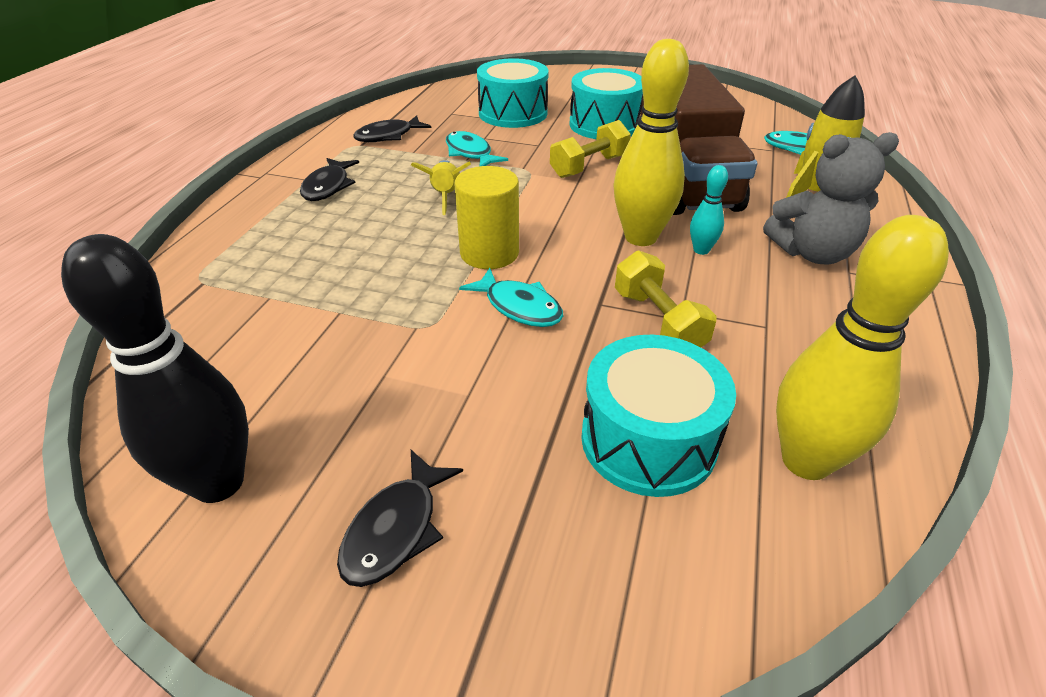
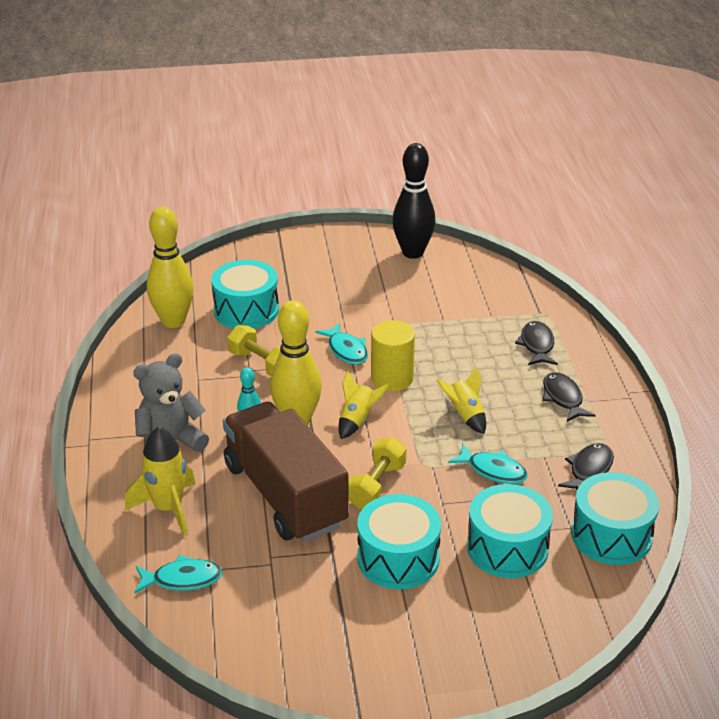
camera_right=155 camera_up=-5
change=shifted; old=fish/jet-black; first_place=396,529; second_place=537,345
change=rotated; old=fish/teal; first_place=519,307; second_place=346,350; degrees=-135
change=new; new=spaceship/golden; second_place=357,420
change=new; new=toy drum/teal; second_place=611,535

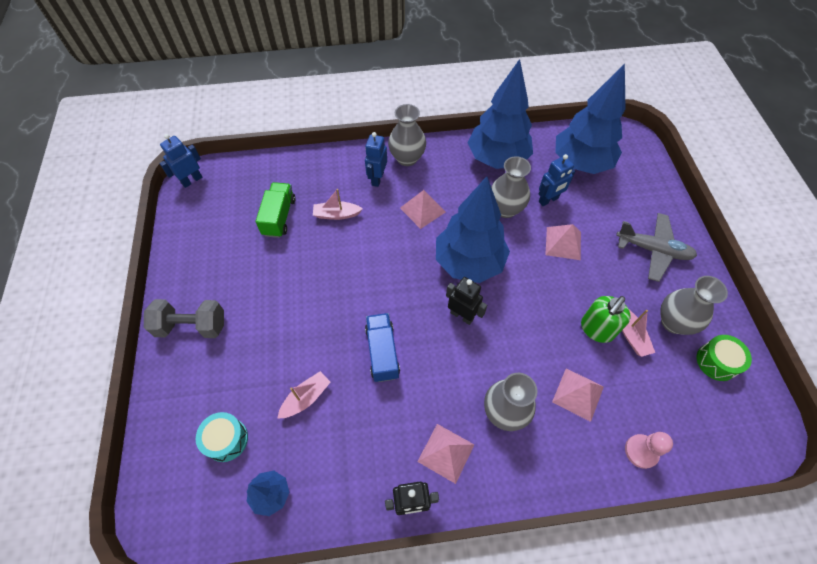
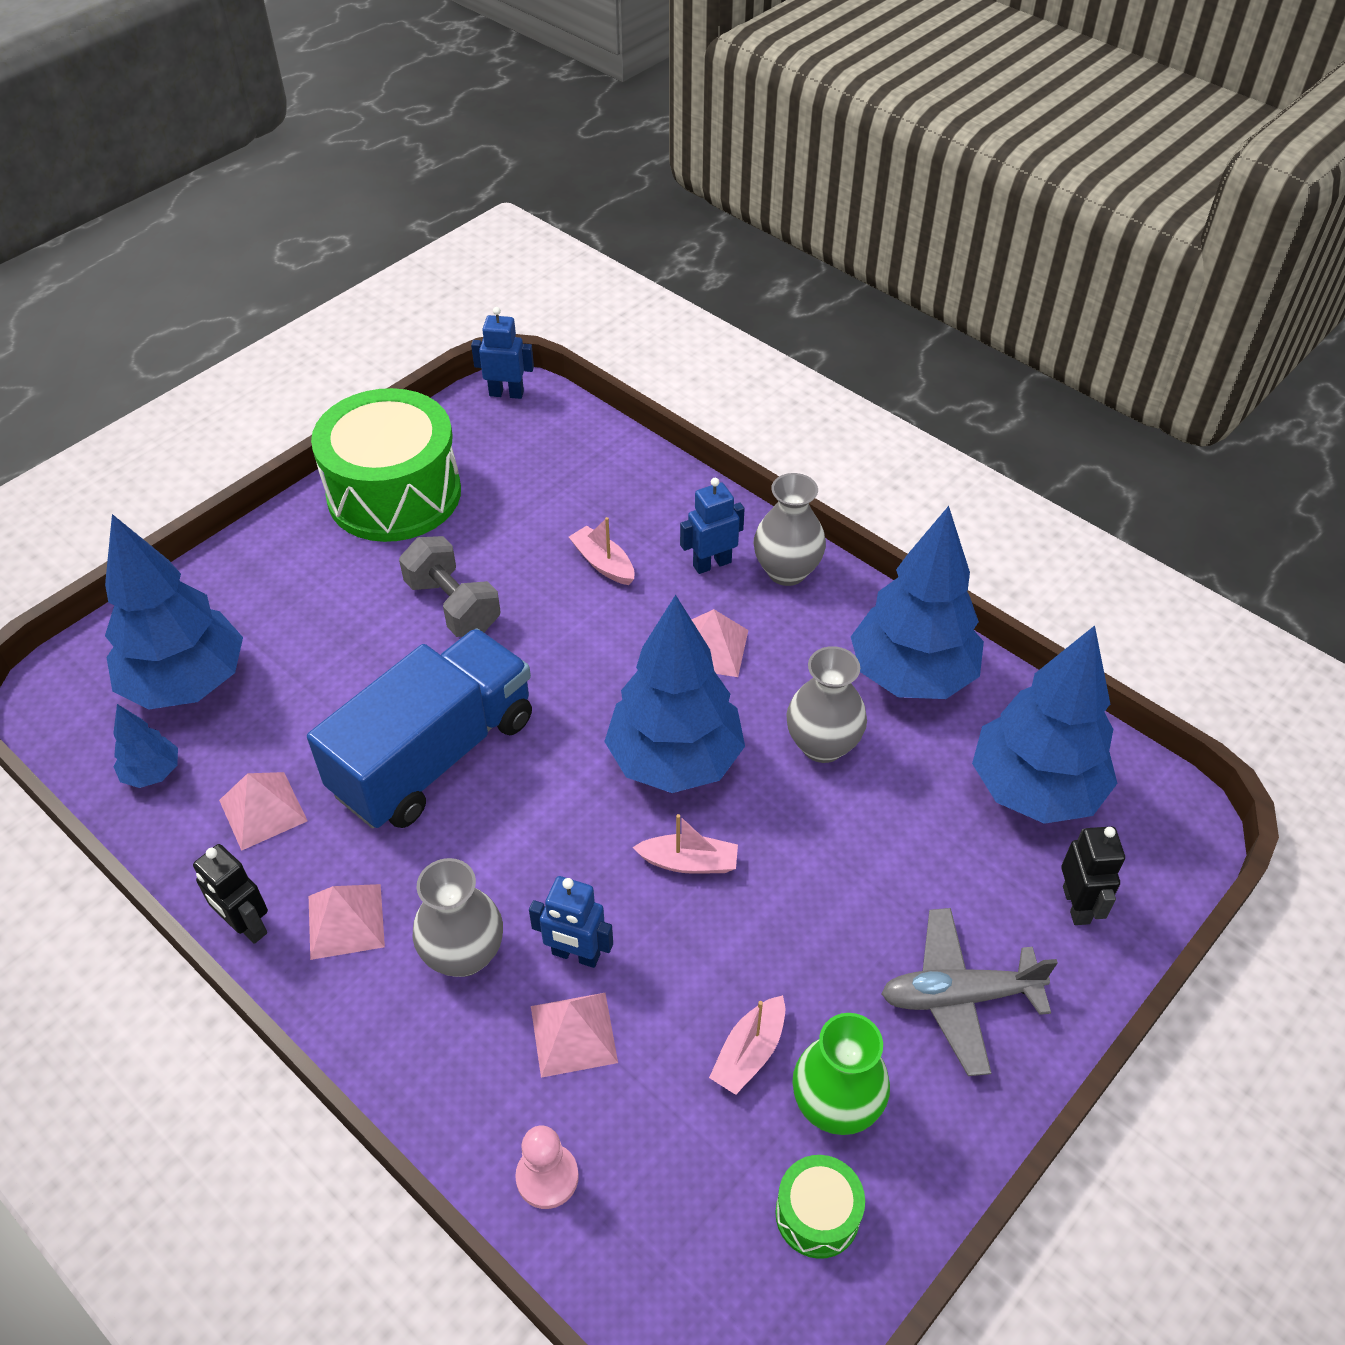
camera_right=50 camera_up=-10
change=shifted; old=hand weight/ash-grey; first_place=192,326; second_place=453,605
change=swapped; old=toy drum/teal; new=tree/blue; first_place=226,439; second_place=187,683
change=gone; old=truck/leaf-green; first_place=279,217
change=shifted; old=sailboat/rosy; first_place=306,398; second_place=689,862
change=scaled; old=truck/blue; first_place=382,352; second_place=434,755; factor=1.93
change=shifted; old=toy robot/jet-black; first_place=462,315; second_place=1076,905
change=shifted; old=toy robot/blue; first_place=548,200; second_place=576,955
change=shifted; old=solid pyramid/rosy; first_place=563,243; second_place=263,810
change=gone; old=soap dispenser/leaf-green; first_place=596,329
change=rotated; old=aeroplane/ash-grey; first_place=653,250; second_place=959,996; degrees=105
change=repainted; old=vase/ash-grey; new=vase/leaf-green; first_place=673,322; second_place=835,1105
change=new; new=toy drum/leaf-green; second_place=394,494

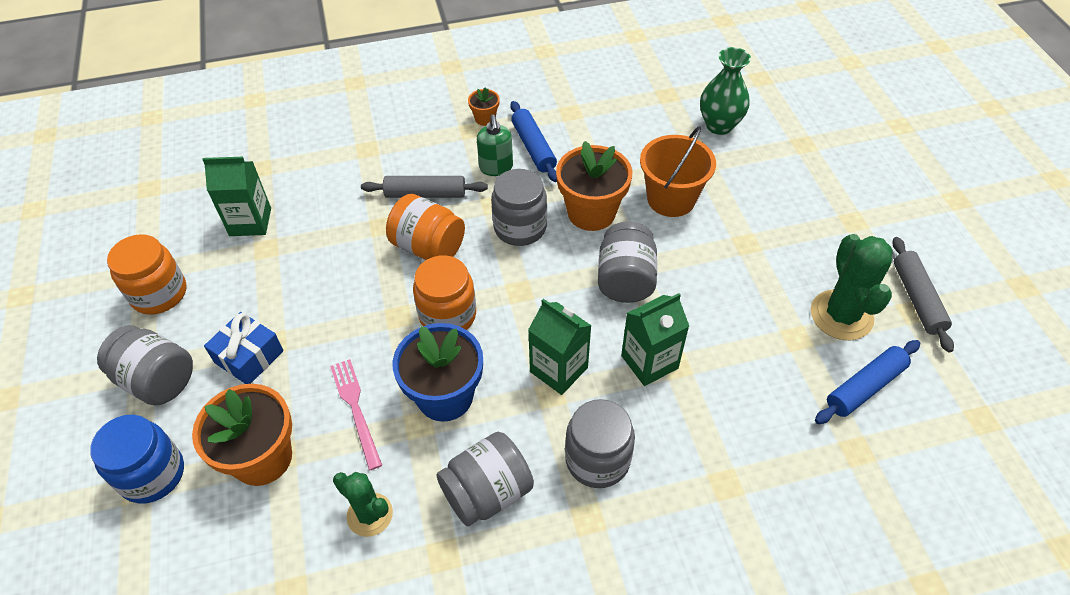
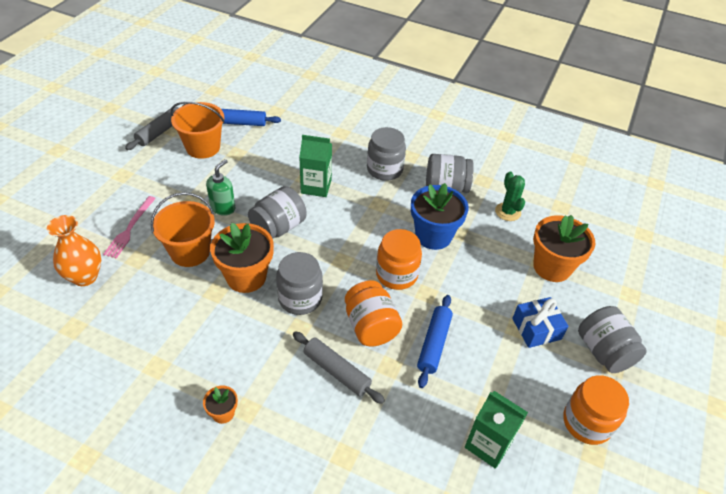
camera_right=-145 camera_up=-5
change=gone; old=jar/blue; first_place=152,474
change=shifted; old=table fork/rosy; first_place=355,409; second_place=130,229
change=shifted; old=soap dispenser/leaf-green; first_place=496,168; second_place=223,208
change=shifted; old=dough roller/blue; first_place=533,147; second_place=434,344
change=gone; old=milk carton/leaf-green; first_place=558,369
change=repainted; old=vase/leaf-green; new=vase/orange-coloured; first_place=719,125; second_place=85,277
change=swapped; old=cactus/leaf-green; new=bucket/orange-coloured; first_place=841,315; second_place=203,147

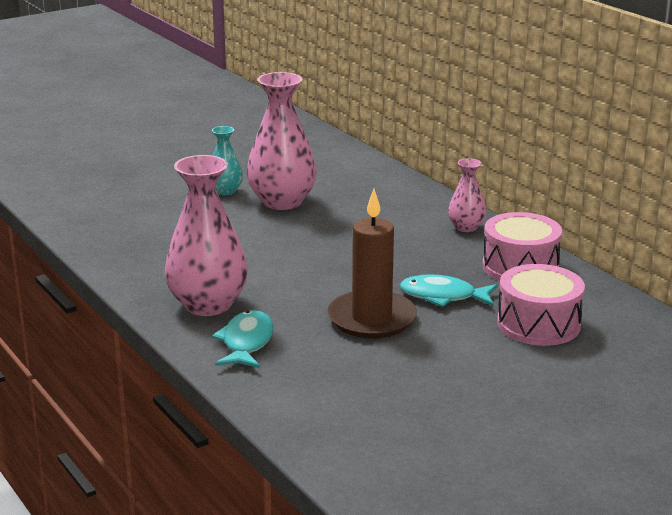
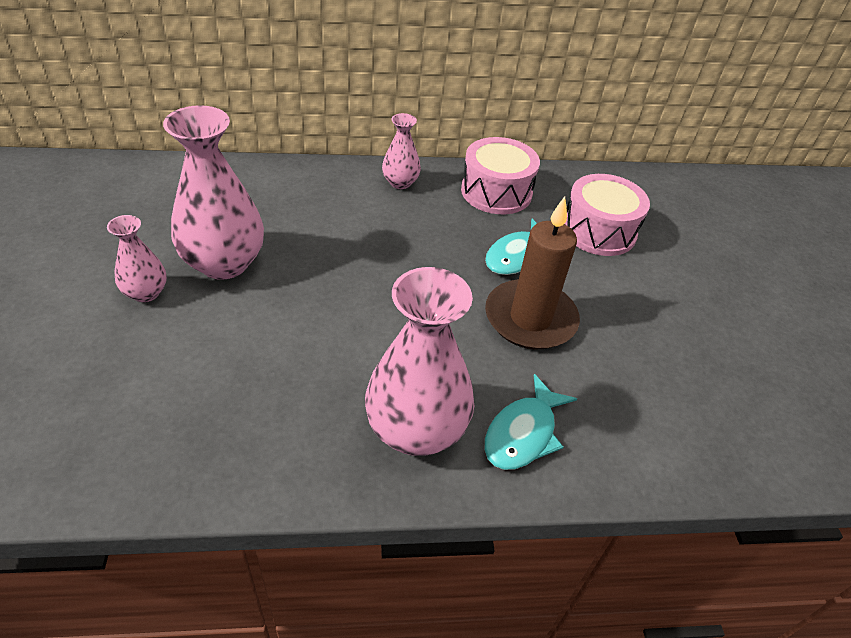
camera_right=-65 camera_up=20
change=repainted; old=vase/teal; new=vase/rosy; first_place=225,191; second_place=146,293
change=rotated; old=fish/teal; first_place=246,342; second_place=523,433; degrees=-90

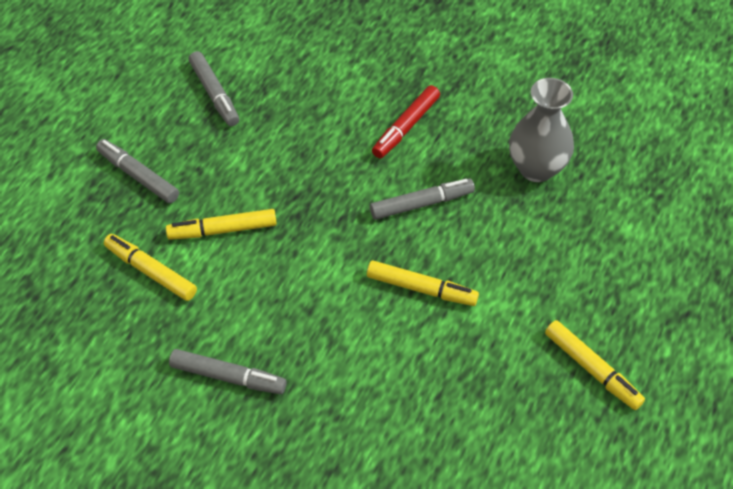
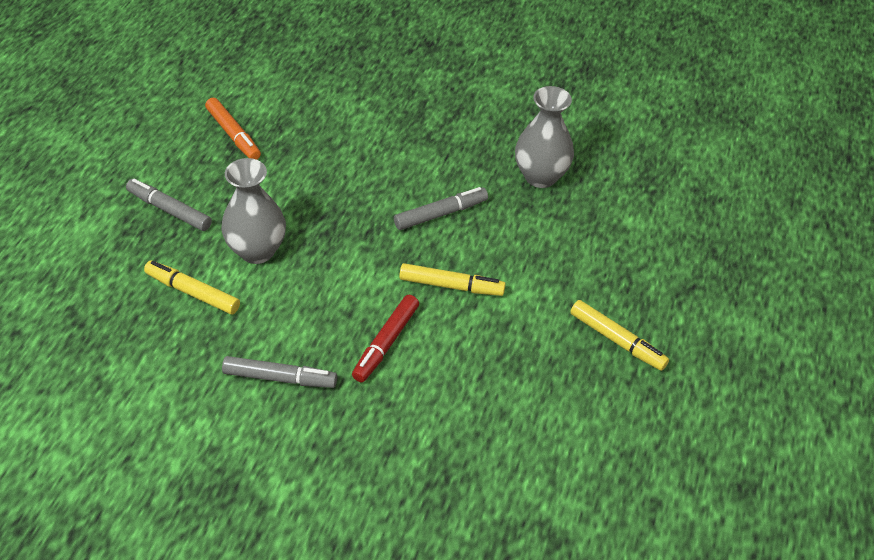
camera_right=-10 camera_up=-5
change=swapped; old=felt pen/golden; new=vase/ash-grey; first_place=222,230; second_place=257,251
change=repainted; old=felt pen/ash-grey; new=felt pen/orange-coloured; first_place=214,94; second_place=233,135
change=shifted; old=felt pen/scarlet; first_place=406,127; second_place=386,343

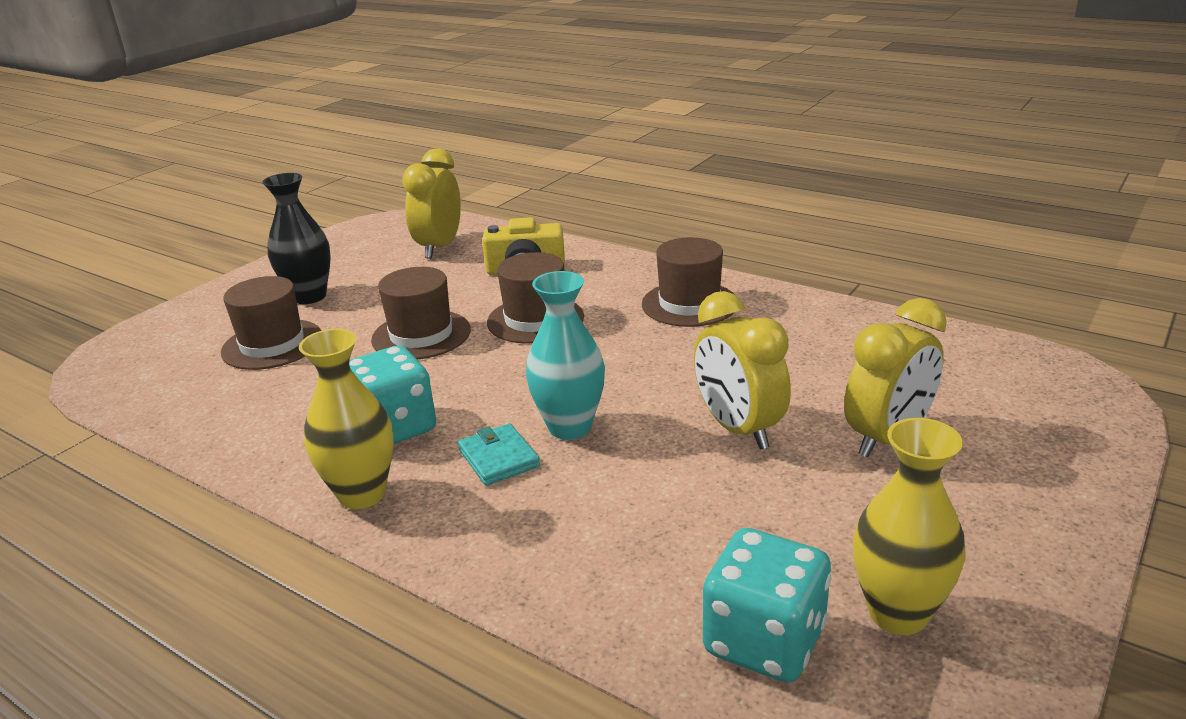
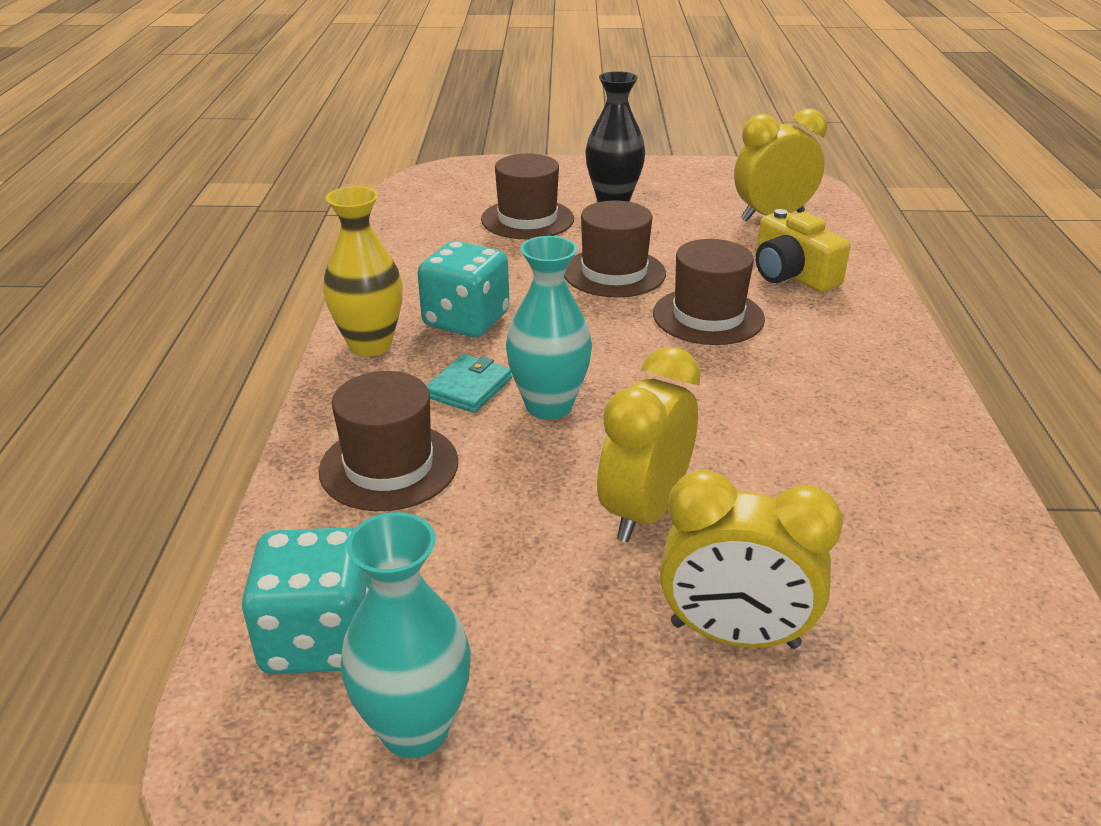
camera_right=55 camera_up=5
change=shifted; old=hat/dark brown; first_place=689,304; second_place=389,466
change=repainted; old=vase/golden; new=vase/teal; first_place=898,613; second_place=415,729

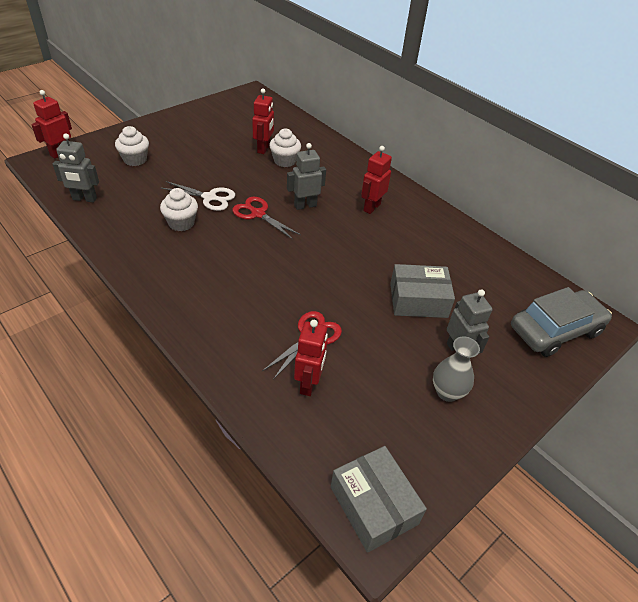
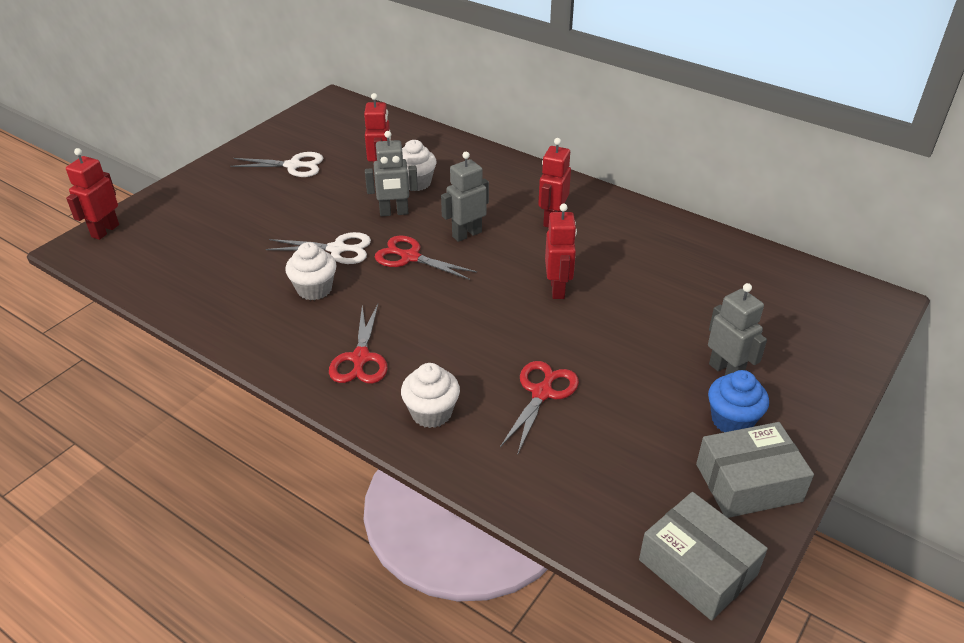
camera_right=-10 camera_up=-5
change=shifted; old=toy robot/ash-grey; first_place=84,199; second_place=394,213
change=shifted; old=fairy cake/snow-white; first_place=135,160; second_place=431,413
change=shifted; old=toy robot/scarlet; first_place=309,383; second_place=558,289
change=shifted; old=parcel/ash-grey; first_place=418,300; second_place=748,482
change=swapped; old=vase/ash-grey; new=fairy cake/blue; first_place=447,392; second_place=732,420
change=gone; old=automobile/ash-grey; first_place=555,330
change=new; new=scissors/snow-white; second_place=293,166
change=new; new=scissors/scarlet; second_place=360,358

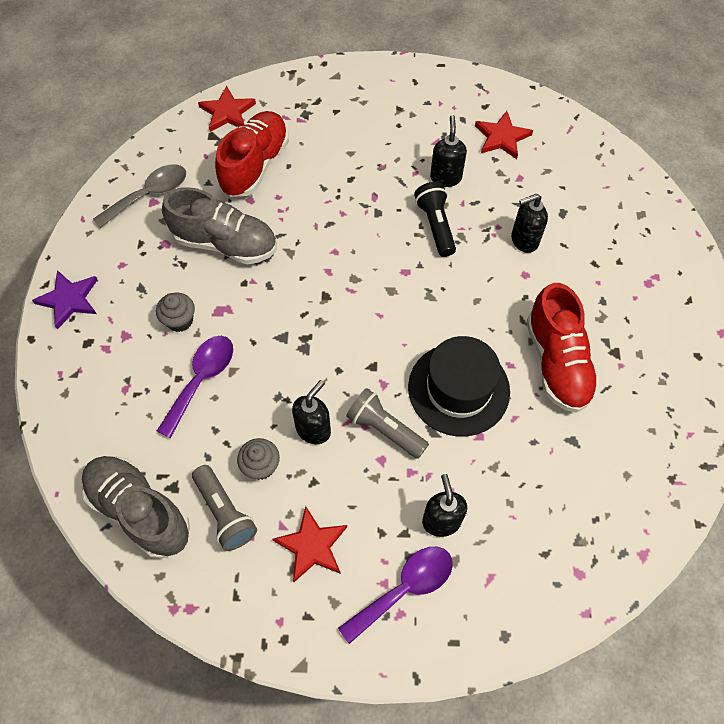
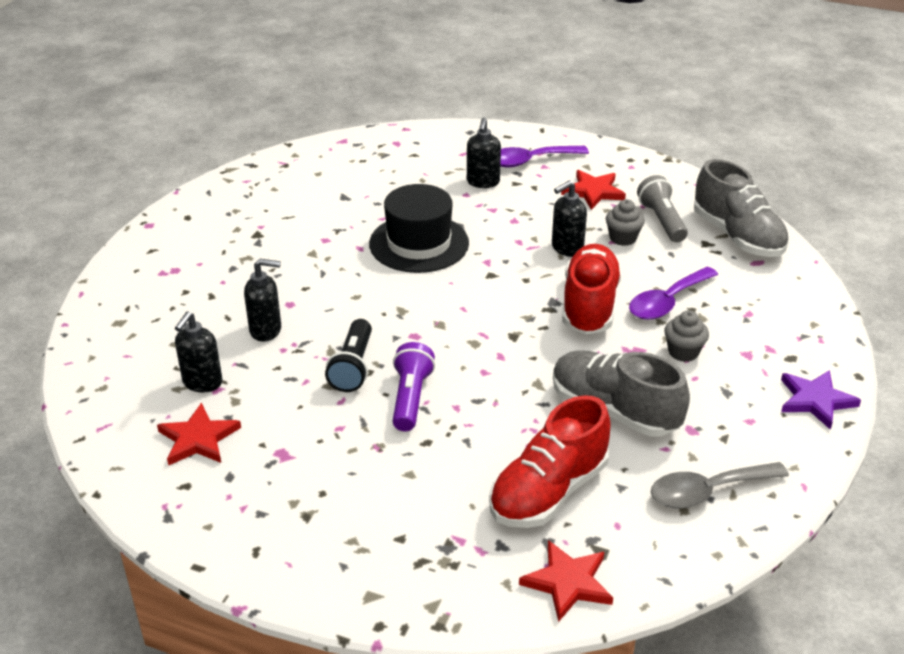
camera_right=-160 camera_up=-25
change=gone; old=flashlight/ash-grey; first_place=385,429
change=shifted; old=soap dispenser/jet-black; first_place=445,177; second_place=202,383
change=shifted; old=sneaker/scarlet; first_place=557,362; second_place=589,306
change=new; new=flashlight/violet; second_place=410,398

